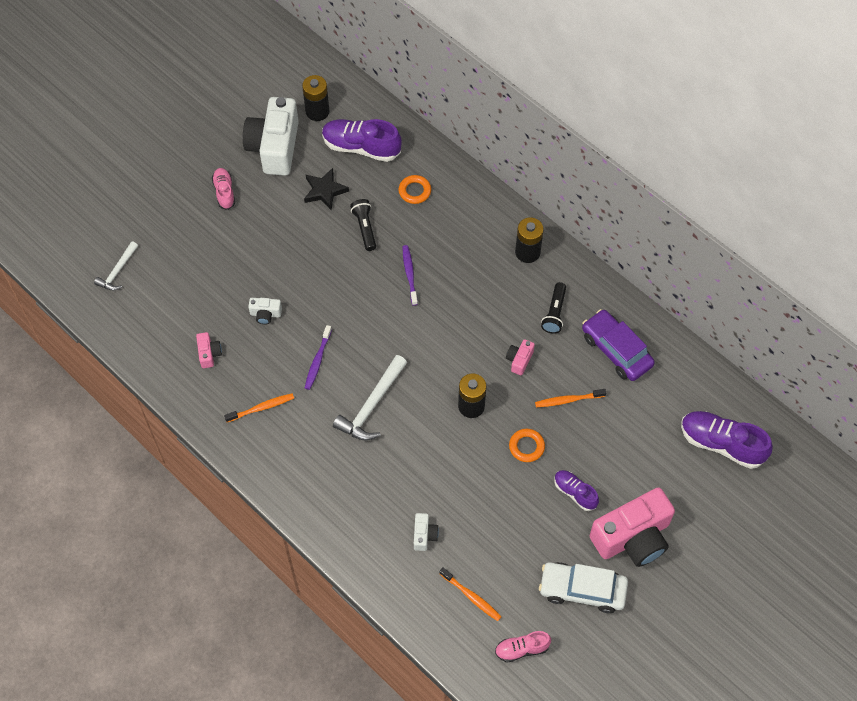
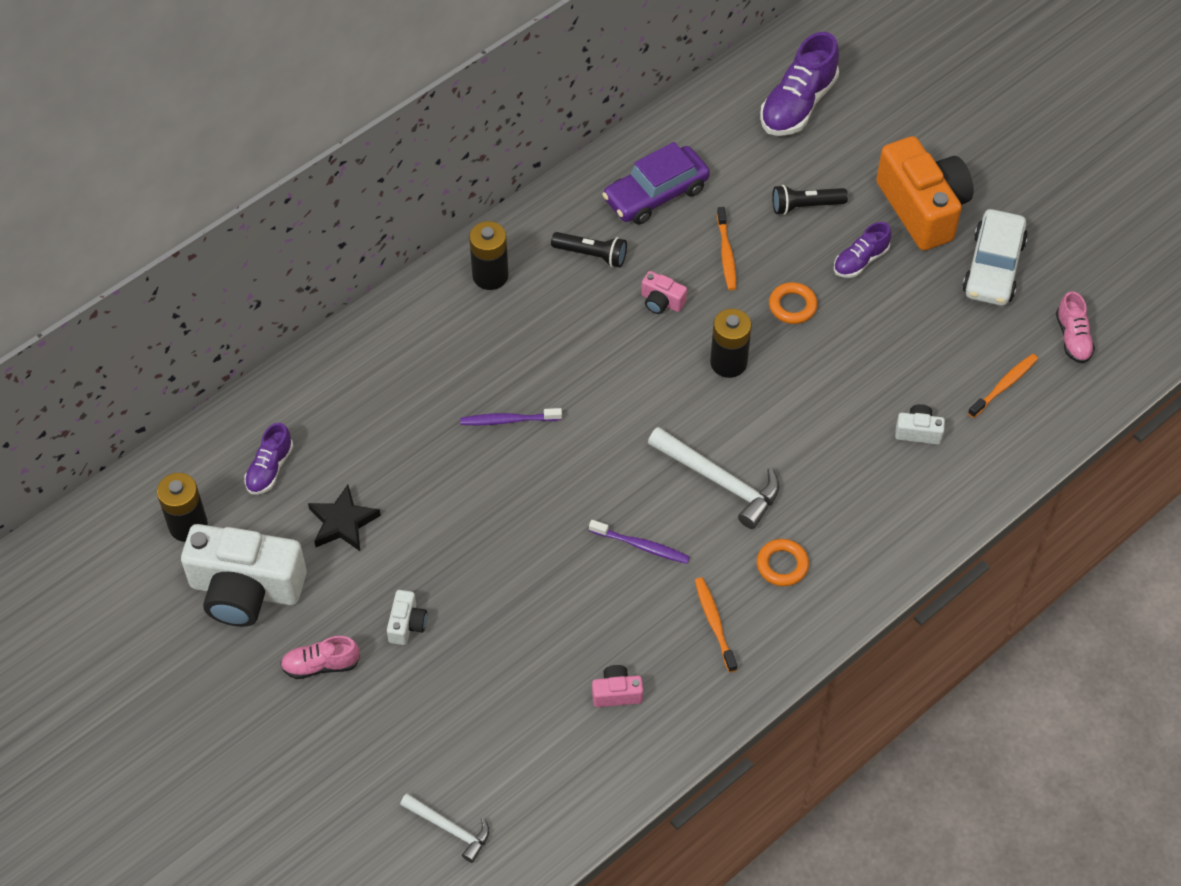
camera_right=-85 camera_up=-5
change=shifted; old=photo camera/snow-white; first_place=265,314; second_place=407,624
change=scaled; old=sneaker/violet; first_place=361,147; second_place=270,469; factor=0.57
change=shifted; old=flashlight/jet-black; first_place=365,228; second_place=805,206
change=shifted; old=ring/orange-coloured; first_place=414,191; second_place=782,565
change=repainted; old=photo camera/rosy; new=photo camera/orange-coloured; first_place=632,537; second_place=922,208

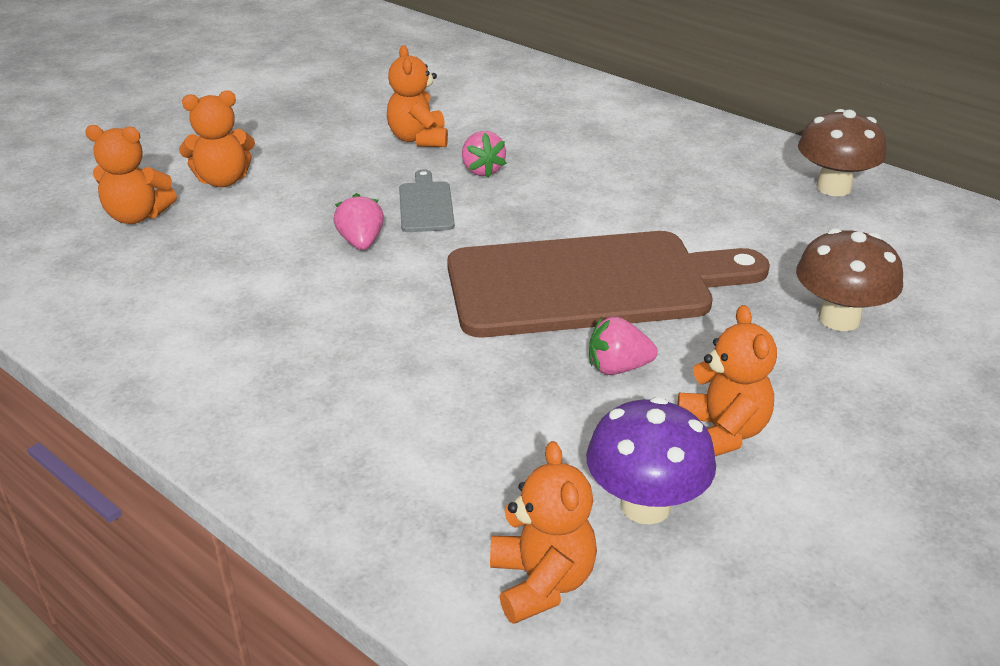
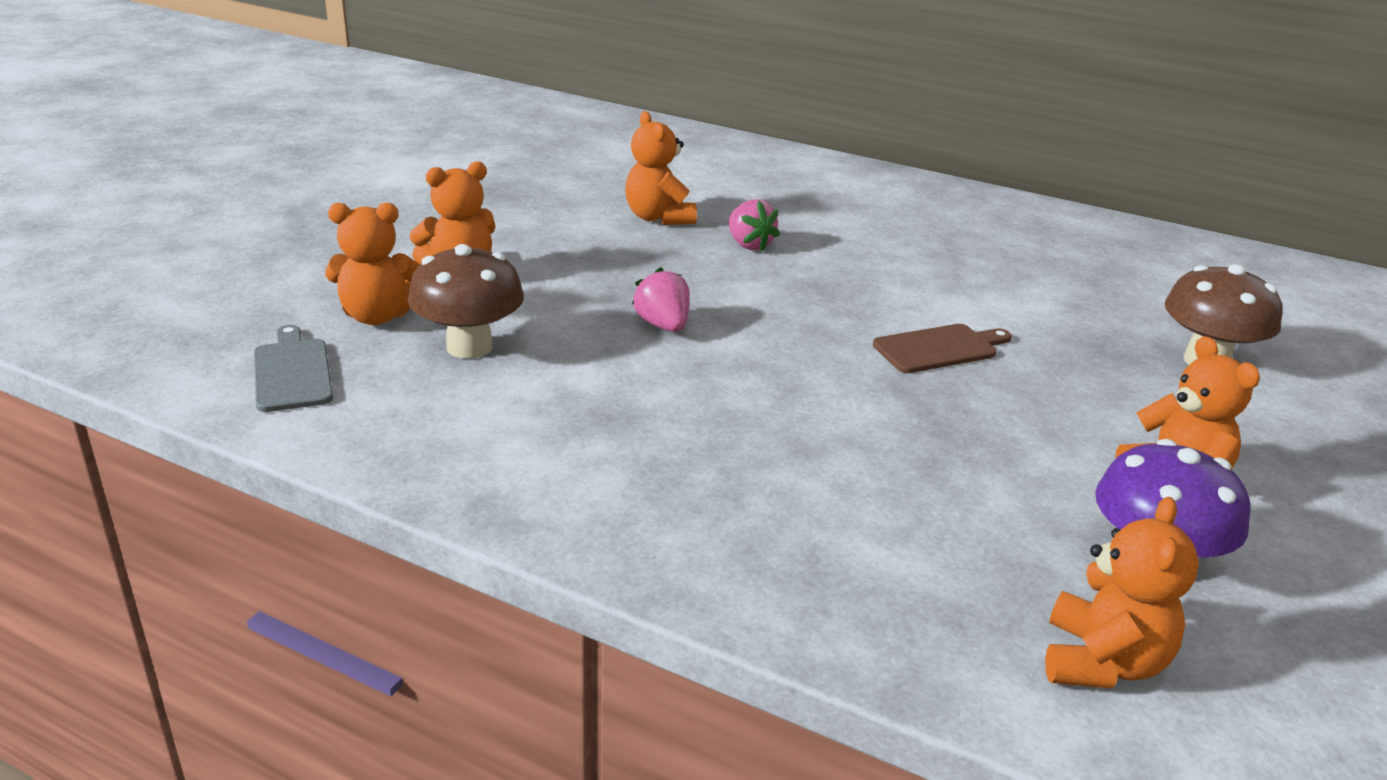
camera_right=-15 camera_up=-5
change=shifted; old=bread board/ash-grey; first_place=425,205; second_place=292,372
change=scaled; old=bread board/dark brown; first_place=590,284; second_place=939,348; factor=0.41
change=rotated; old=teddy bear/orange-coloured; first_place=541,582; second_place=1102,662; degrees=45
change=gone; old=toy strawberry/rosy; first_place=618,368
change=shifted; old=fungus/dark brown; first_place=833,188; second_place=469,347

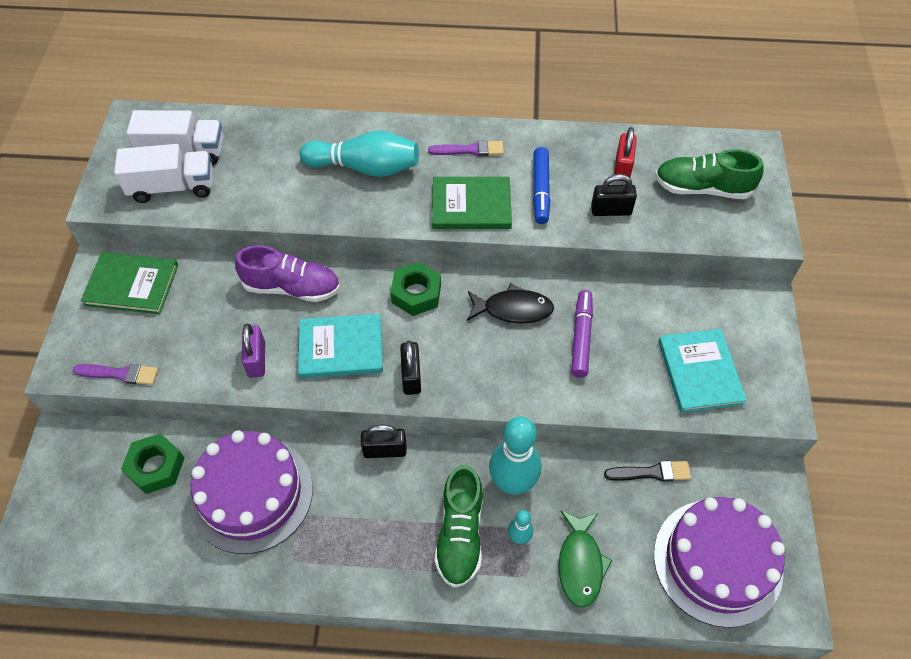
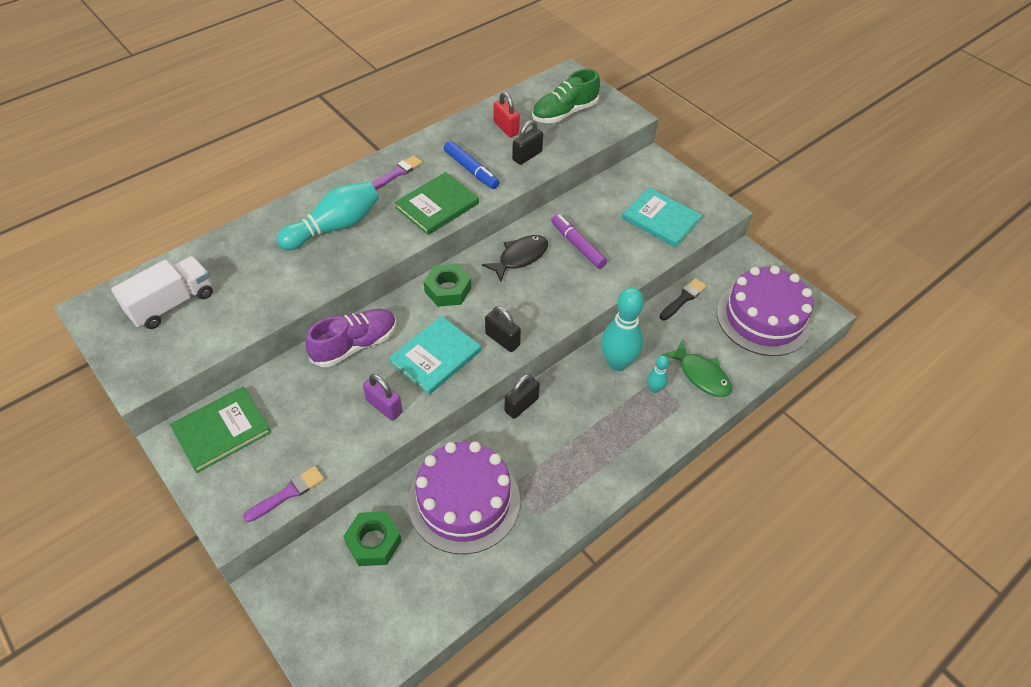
camera_right=-45 camera_up=-5
change=gone; old=truck/snow-white; first_place=172,187
change=gone; old=sneaker/leaf-green; first_place=460,534

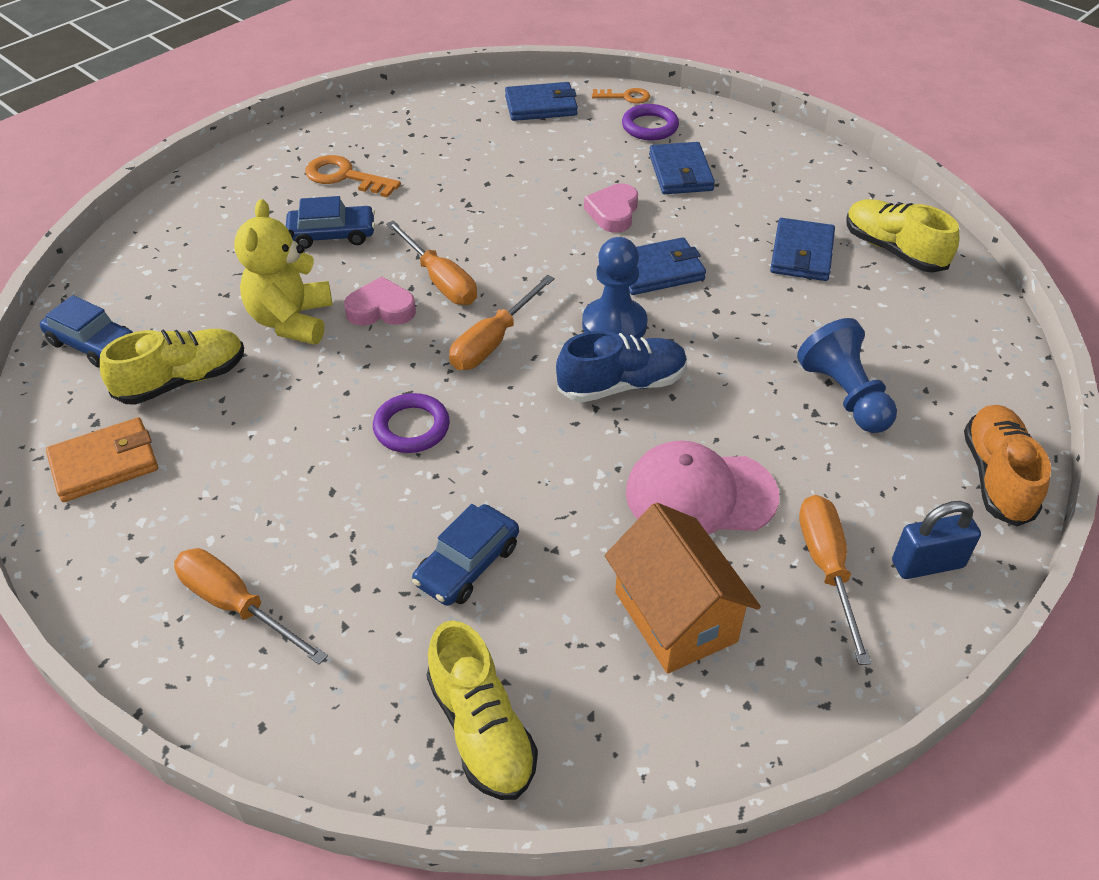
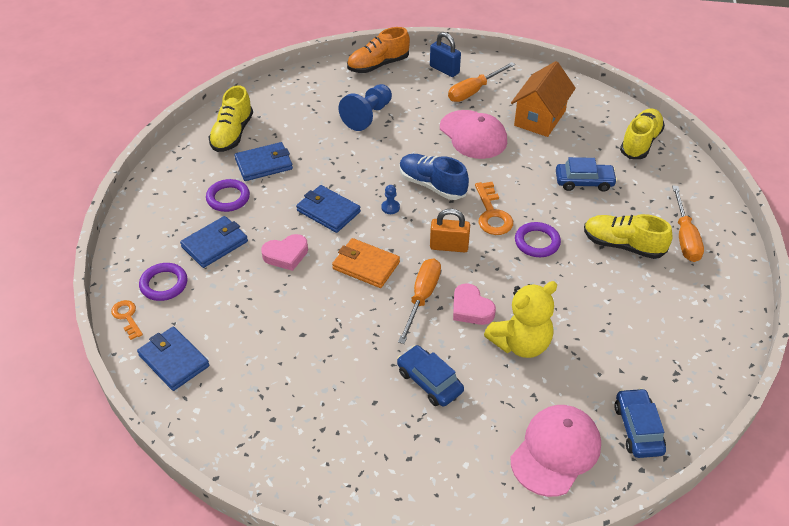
camera_right=-125 camera_up=0
change=shifted; old=billfold/orange-coloured; first_place=104,464; second_place=366,265
change=shifted; old=sneaker/golden; first_place=182,380; second_place=623,245
change=shifted; old=door key/orange-coloured; first_place=345,177; second_place=492,214
change=swapped; old=screwdriver/orange-coloured; new=padlock/orange-coloured; first_place=493,341; second_place=449,246
change=scaled; old=chess pawn/blue; first_place=614,325; second_place=390,207; factor=0.45
change=new; new=ring/violet; second_place=228,198
change=new; new=cap/rosy; second_place=555,451

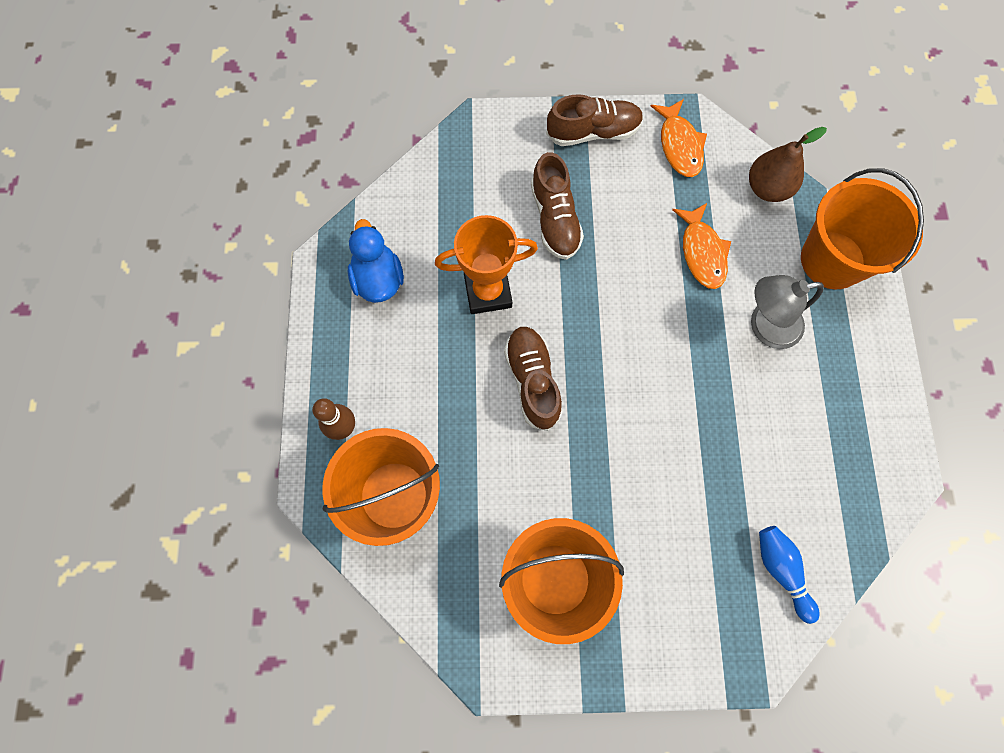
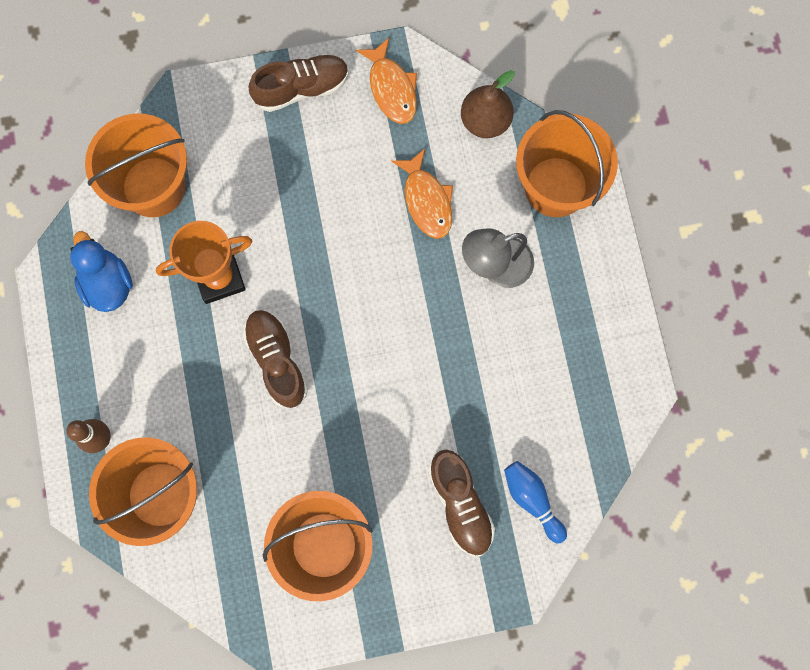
camera_right=-10 camera_up=5
change=shifted; old=sneaker/dark brown; first_place=555,219; second_place=460,504
change=new; new=bucket/orange-coloured; second_place=153,187

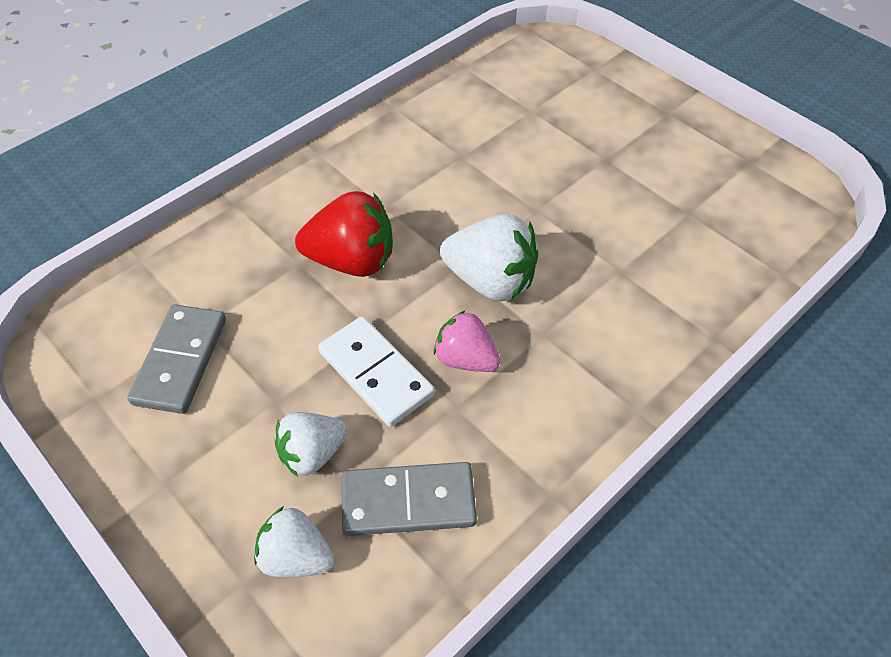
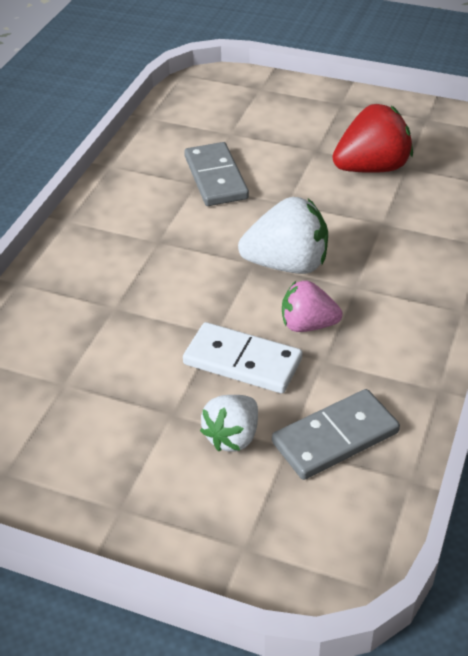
camera_right=-25 camera_up=-10
change=shifted; old=domino/ash-grey; first_place=180,361; second_place=215,178
change=gone; old=toy strawberry/snow-white; first_place=296,556
change=shifted; old=toy strawberry/scarlet; first_place=352,261; second_place=372,168

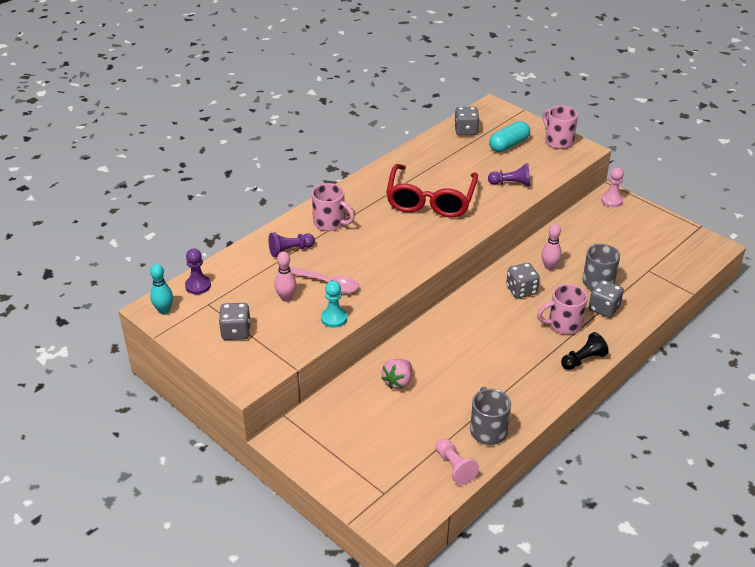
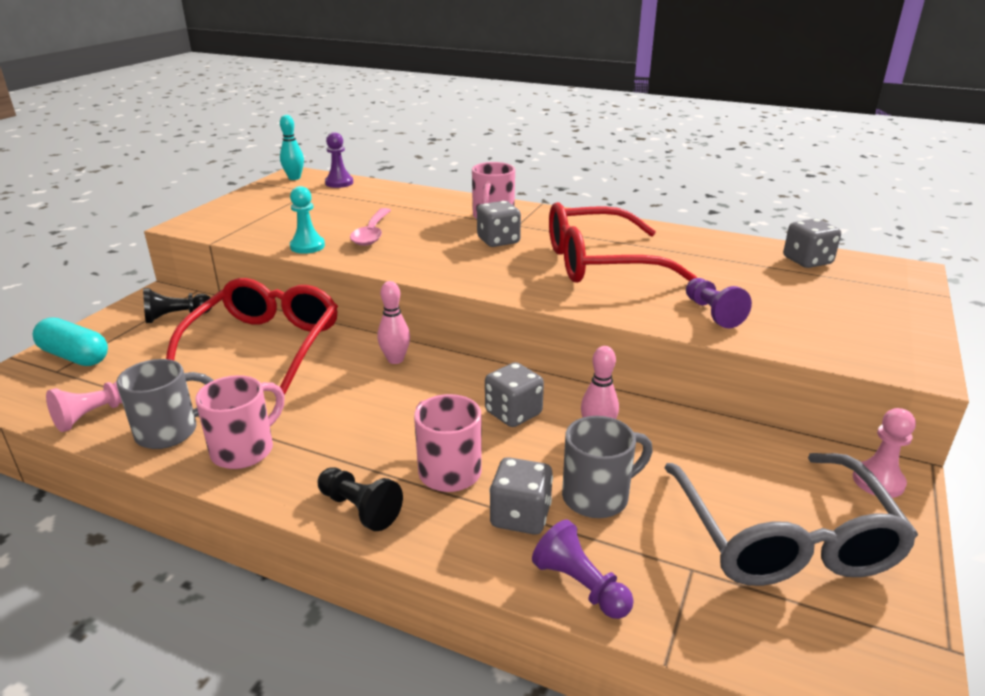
camera_right=70 camera_up=-10
change=shifted; old=die/ash-grey; first_place=236,332; second_place=498,241
change=shifted; old=chess pawn/violet; first_place=290,250; second_place=580,585
change=shifted; old=tenpin/rosy; first_place=286,298; second_place=395,360
change=swapped; old=toy strawberry/rosy; new=spectacles/scarlet; first_place=398,382; second_place=264,346
change=shifted; old=pill shape/teal; first_place=509,145; second_place=75,356
change=shifted; old=coffee mug/rosy; first_place=558,141; second_place=245,450
change=new; new=chess pawn/jet-black; second_place=176,317
change=new; new=spectacles/ash-grey; second_place=783,536

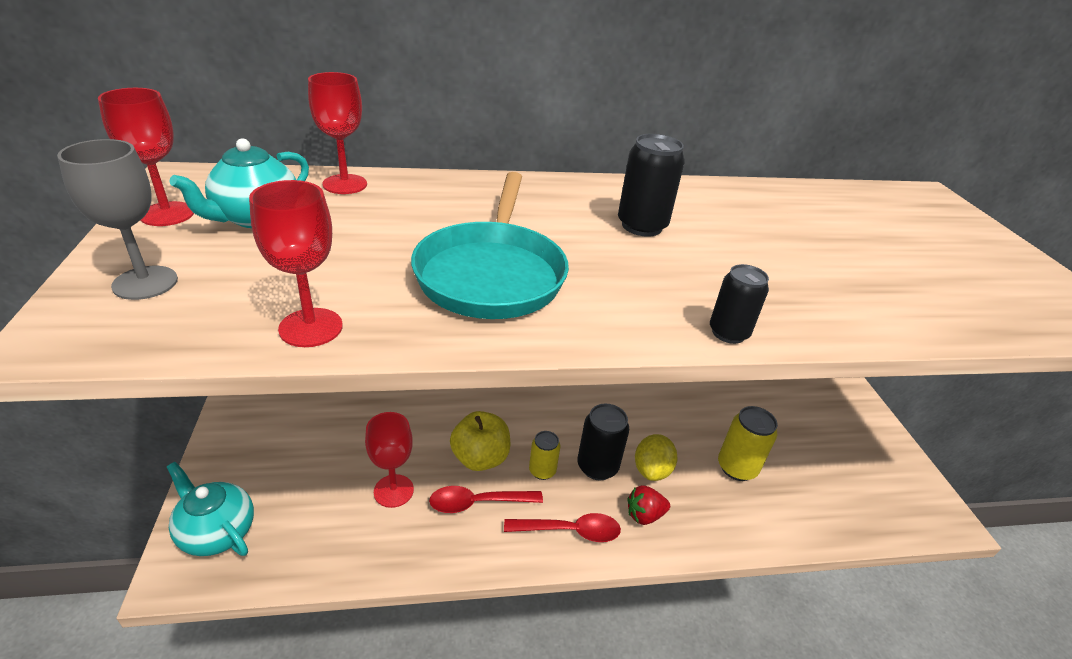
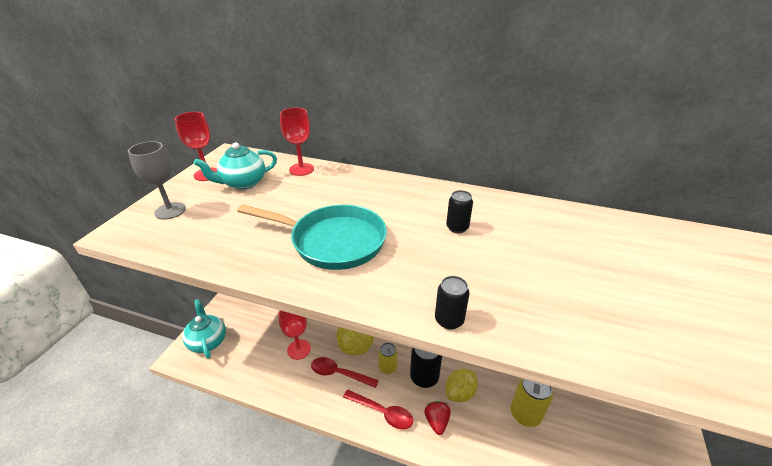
camera_right=30 camera_up=0
change=gone; old=goblet/scarlet; first_place=311,327
change=rotated; old=pan/teal; first_place=491,274; second_place=333,241; degrees=-105
change=scaled; old=can/jet-black; first_place=641,226; second_place=457,227; factor=0.64
change=rotated; old=toy strawberry/scarlet; first_place=644,515; second_place=436,421; degrees=75

